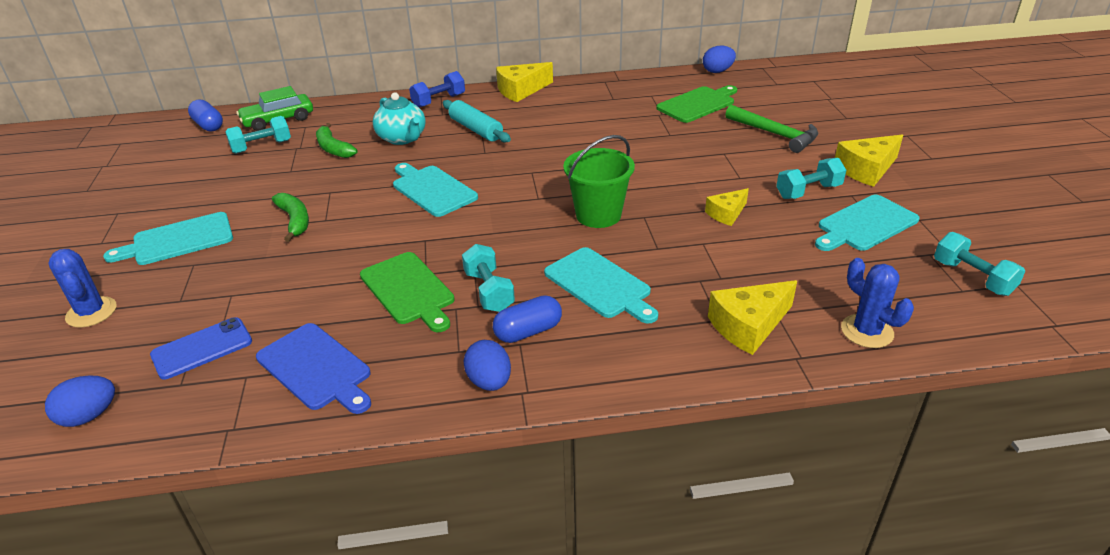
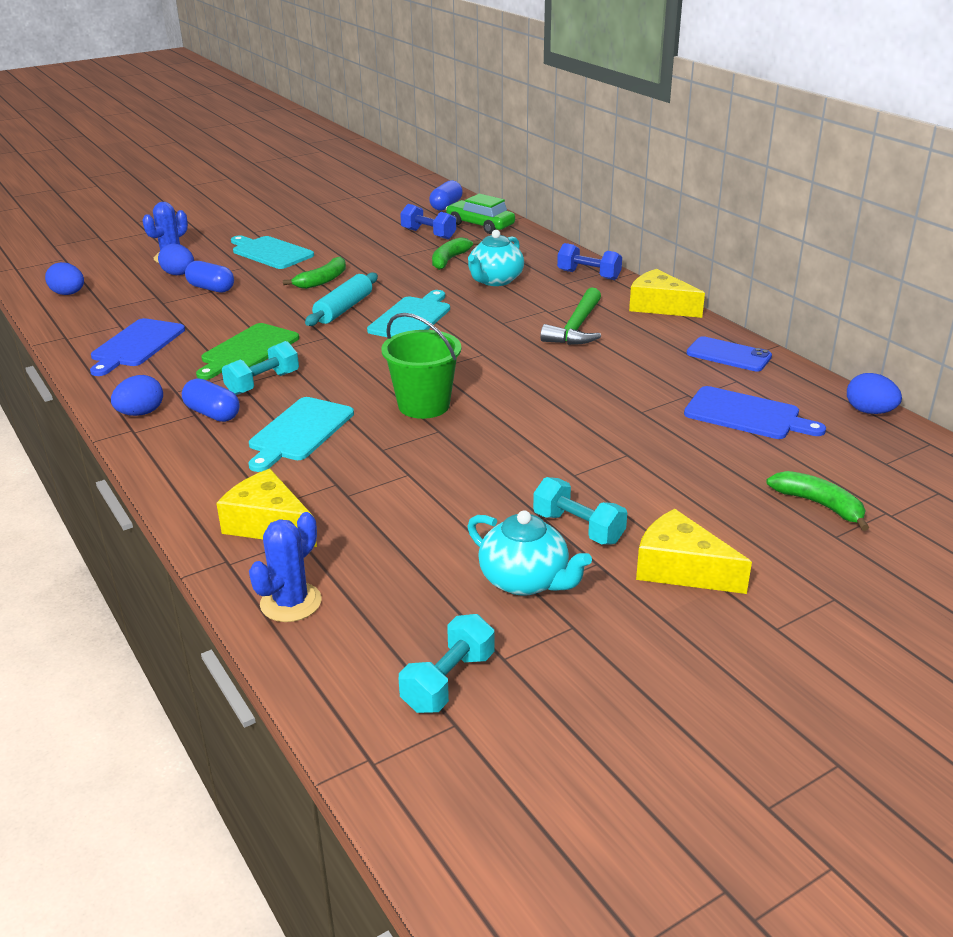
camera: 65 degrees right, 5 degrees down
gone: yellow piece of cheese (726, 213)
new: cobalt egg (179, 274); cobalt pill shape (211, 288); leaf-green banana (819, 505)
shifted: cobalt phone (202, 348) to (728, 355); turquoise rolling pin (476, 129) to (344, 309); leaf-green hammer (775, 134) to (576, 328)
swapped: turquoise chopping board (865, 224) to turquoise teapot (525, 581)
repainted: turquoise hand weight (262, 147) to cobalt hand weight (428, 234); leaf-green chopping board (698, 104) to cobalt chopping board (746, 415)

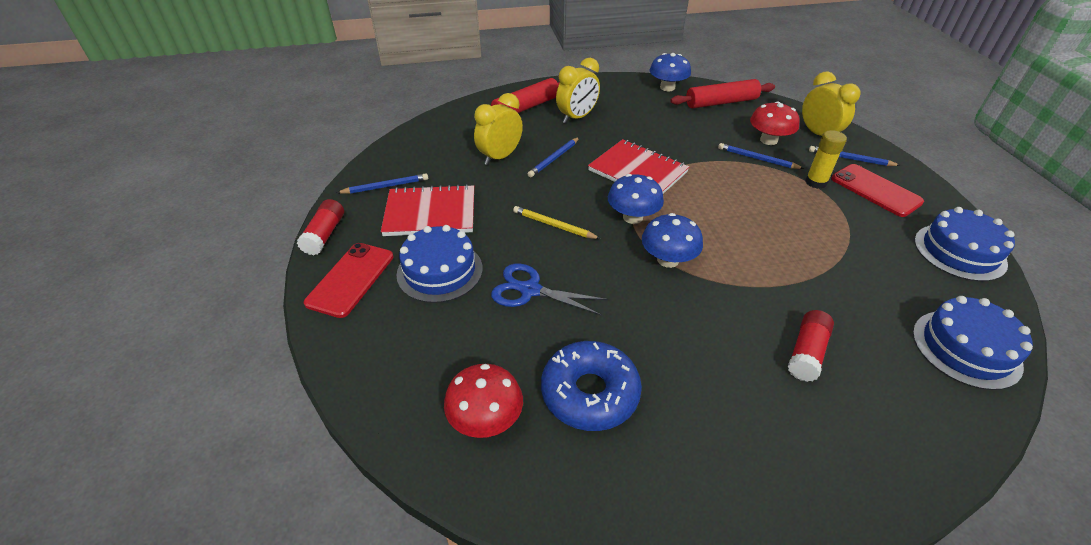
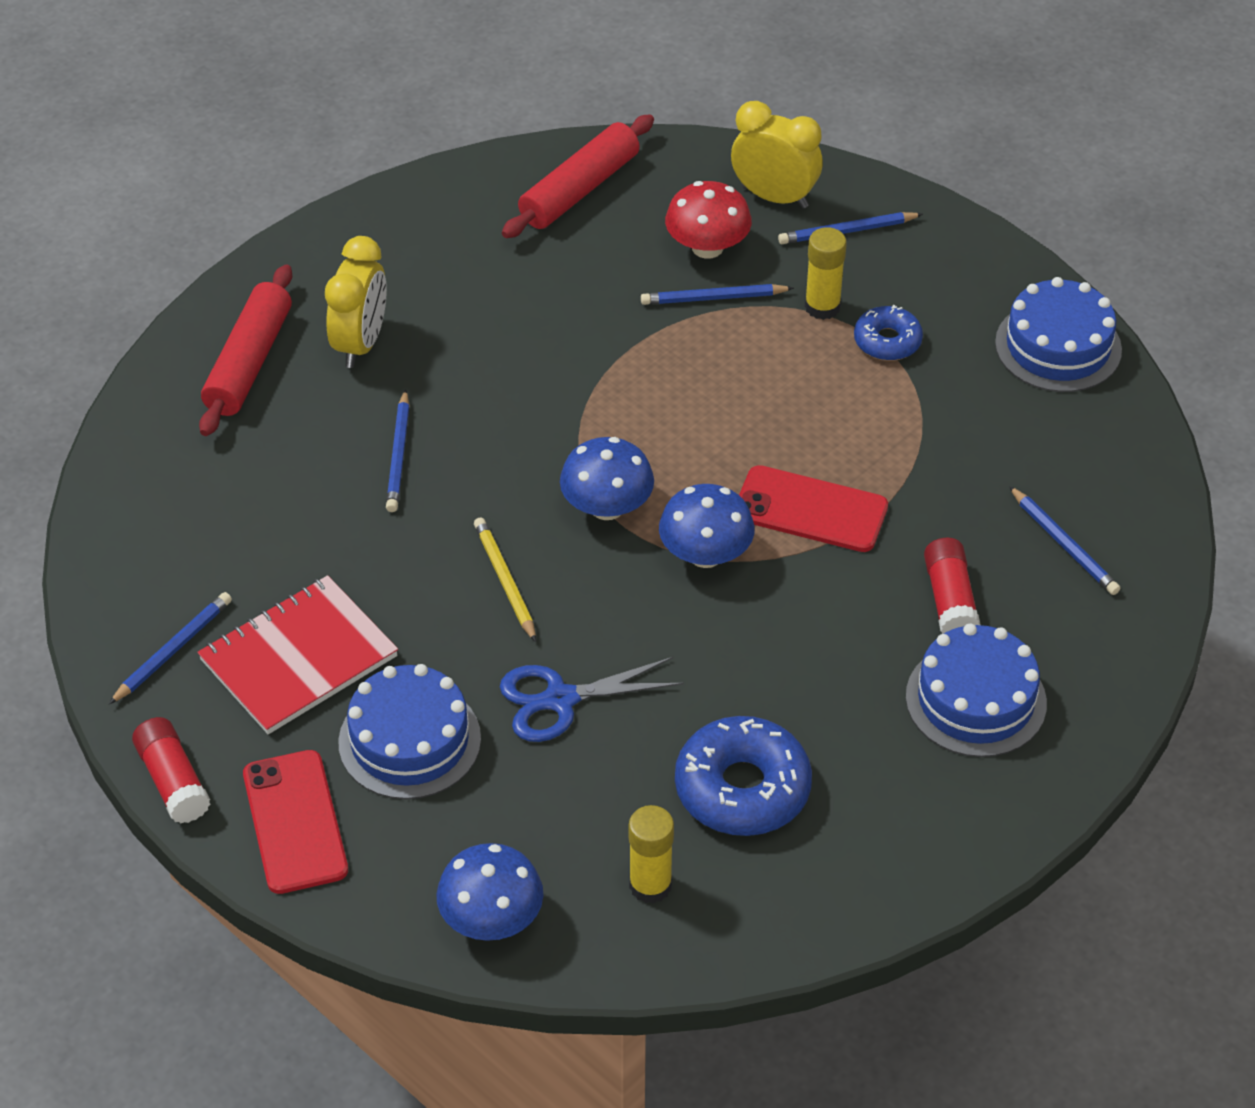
camera: 35 degrees left, 5 degrees up
gone: yellow clock (500, 157); red notebook (637, 171)
new: cobalt donut (887, 341); cobalt lead pencil (1064, 544)
shifted: cobalt fungus (667, 87) to (491, 919); red phone (875, 190) to (810, 510); cobalt layer cake (966, 348) to (976, 700)
swapped: red fungus (486, 419) to yellow stick of glue (650, 885)
rotated: yellow lead pencil (553, 225) = (505, 581) 75 degrees clockwise

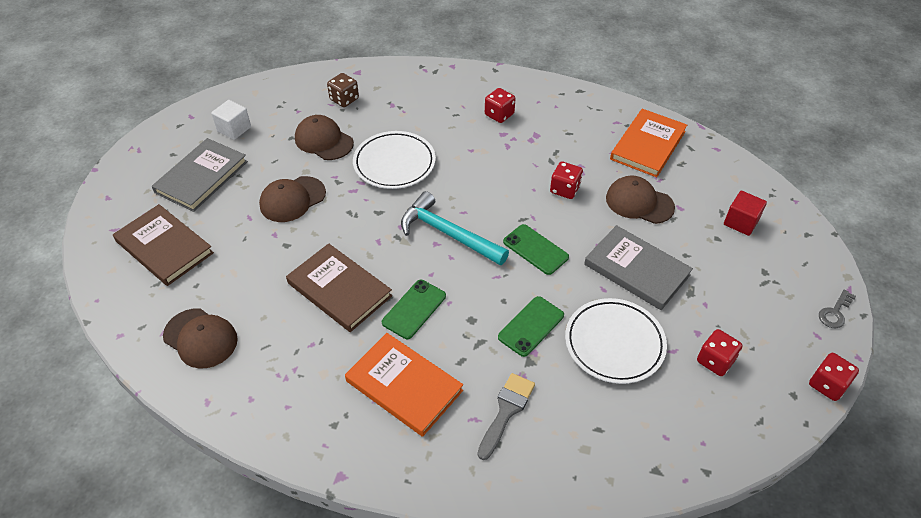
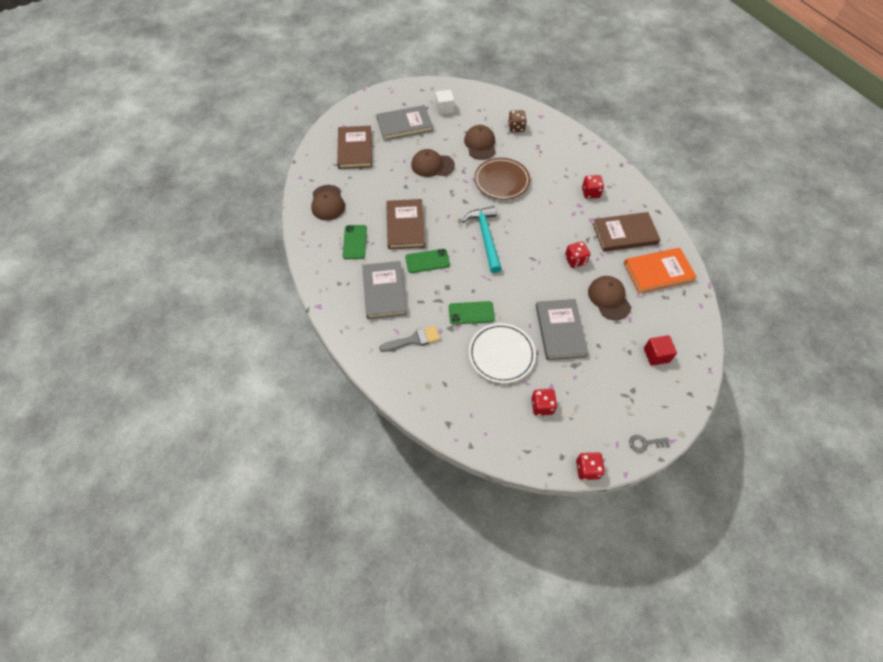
camera: 45 degrees right, 10 degrees up
new: dark brown hardback (625, 234)
shifted: leaf-green phone (535, 249) to (355, 242)
repainted: bright orange hardback (404, 386) to ash-grey hardback (384, 291); snow-white dinner plate (394, 163) to dark brown dinner plate (501, 181)

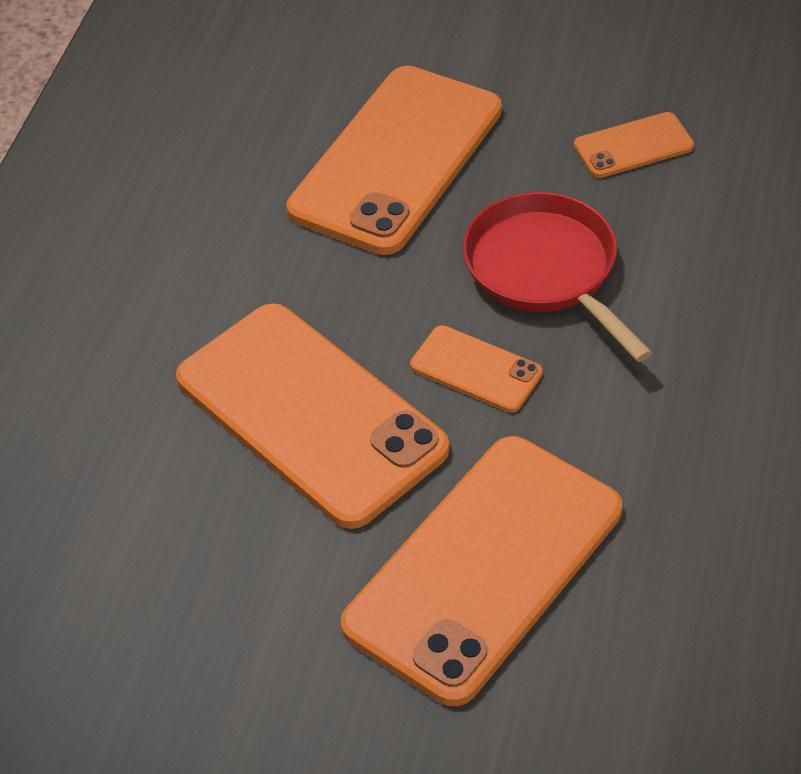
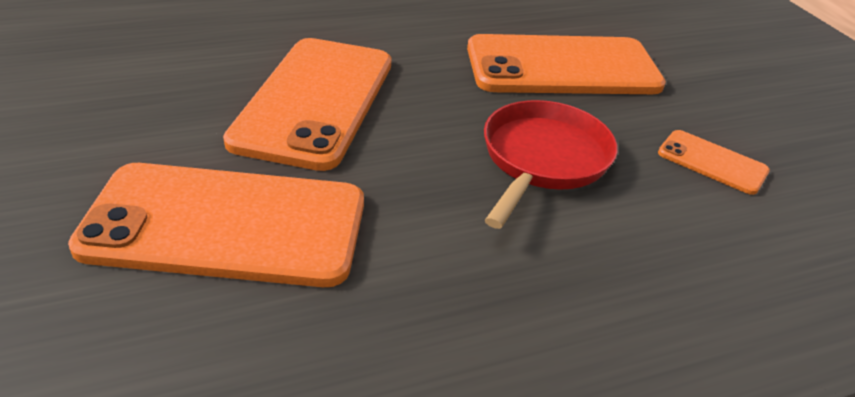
camera: 50 degrees right, 10 degrees down
gone: bright orange phone (476, 369)

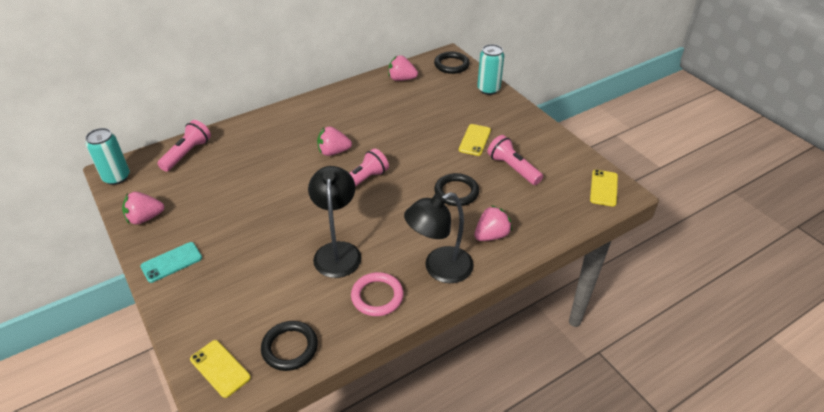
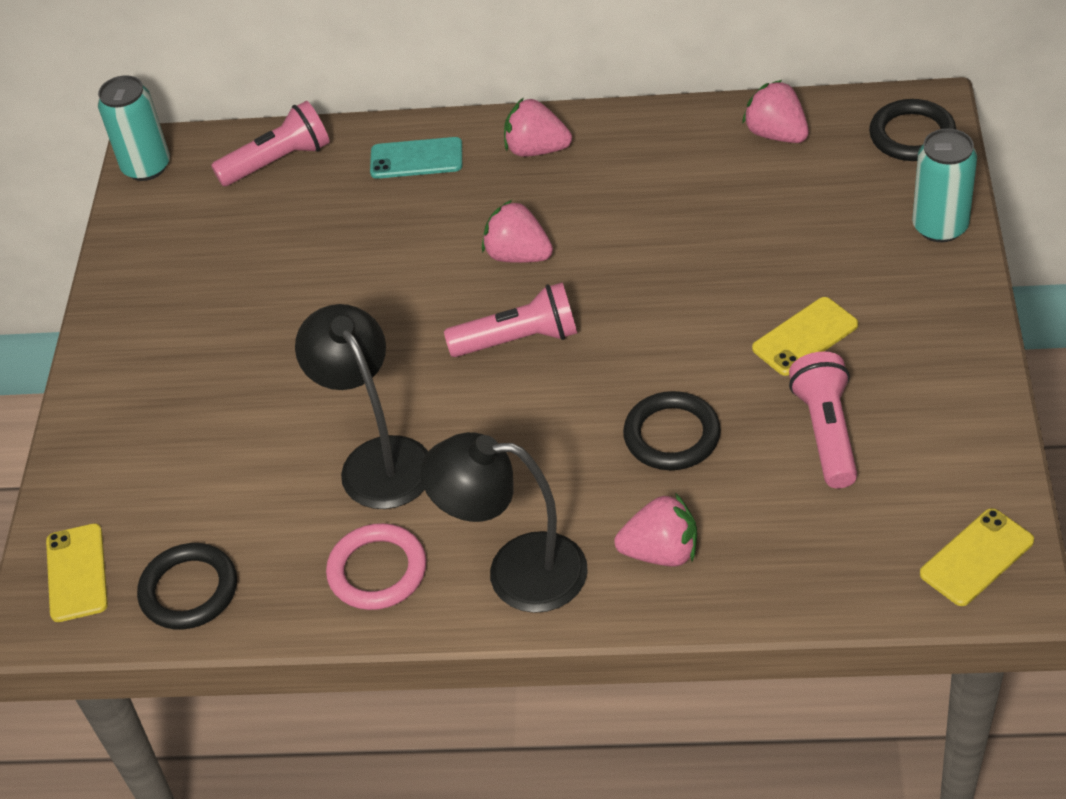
camera: 40 degrees right, 5 degrees up
shifted: rosy toy strawberry (145, 218) to (536, 150); turquoise phone (171, 262) to (416, 159)
rotated: ebony reading lamp (337, 251) = (378, 459) 60 degrees counterclockwise

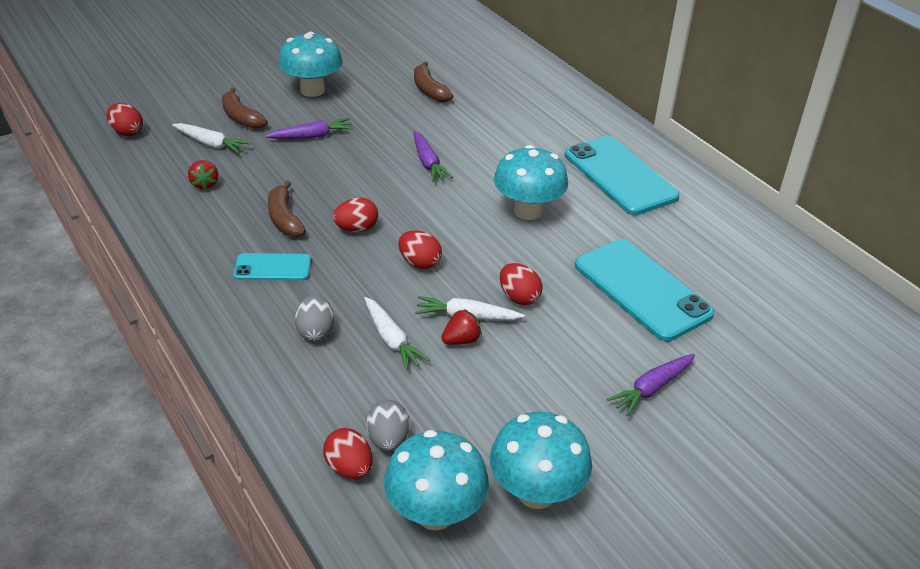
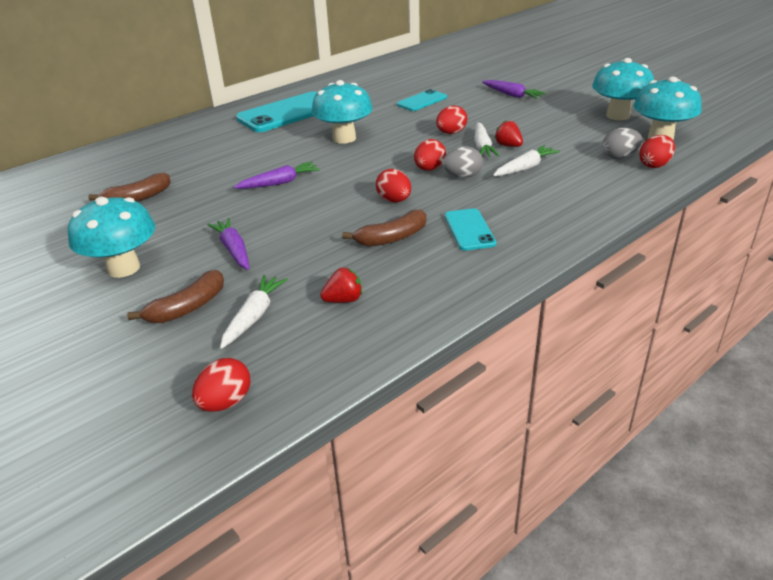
camera: 95 degrees left, 5 degrees down
shifted: ash-grey egg (316, 332) to (462, 176)
scaled: turquoise phone (642, 289) = (422, 101) x0.53

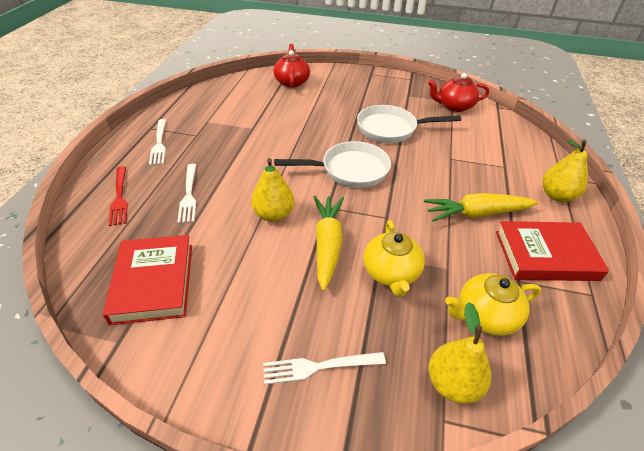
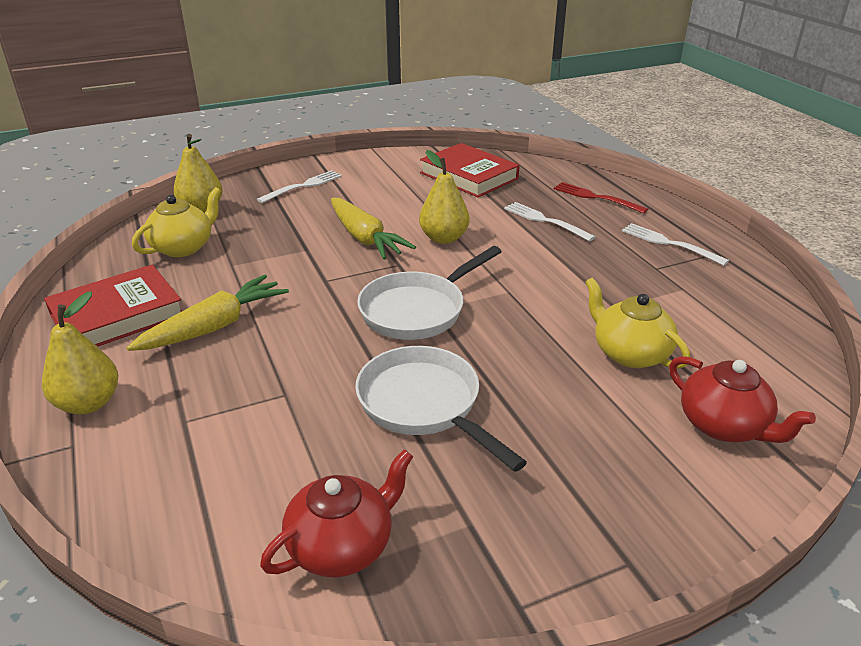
camera: 145 degrees right, 10 degrees down
shifted: yellow teapot (391, 273) to (629, 353)
rotated: snow-white pan (391, 129) = (424, 405) 90 degrees counterclockwise

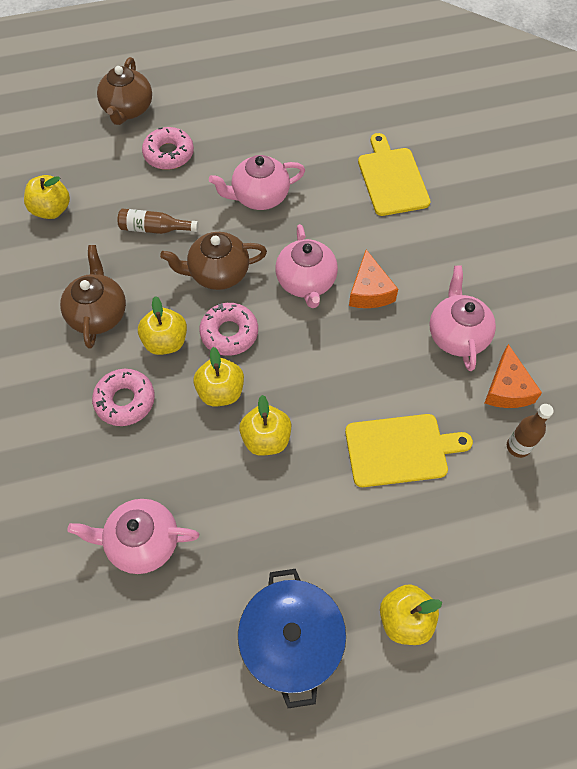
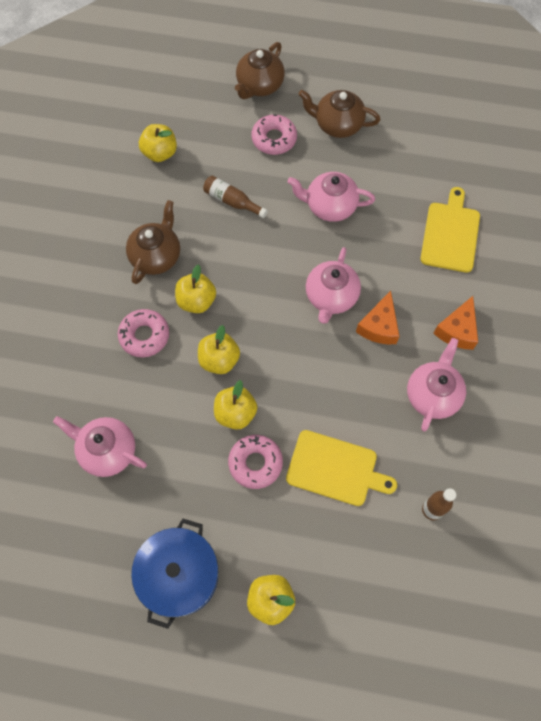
camera: 25 degrees right, 5 degrees up
shifted: dark brown teapot (218, 273) to (337, 125); rosy donut (229, 333) to (255, 463); bright orange piece of cheese (507, 388) to (457, 330)

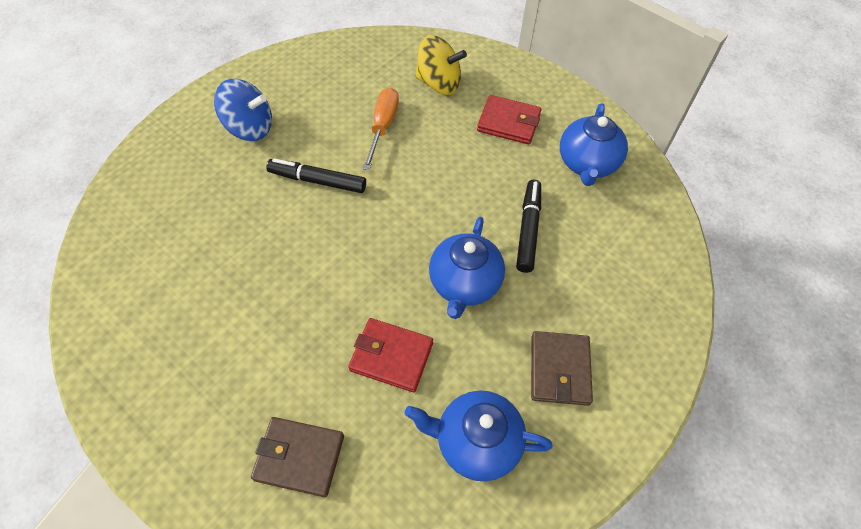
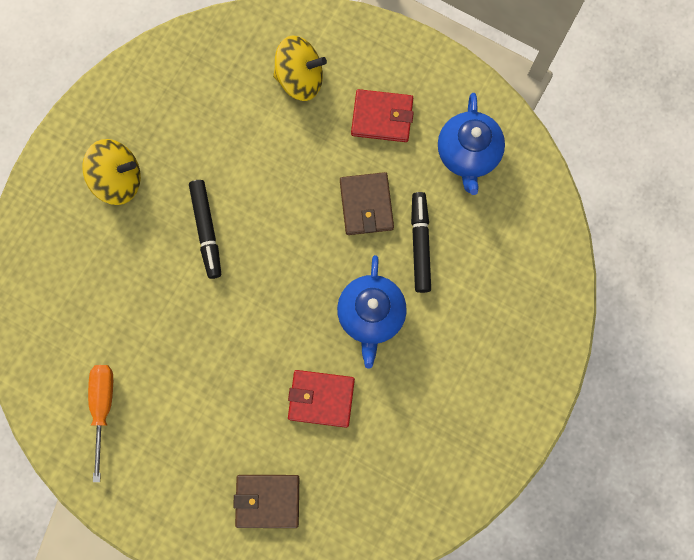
camera: 10 degrees left, 20 degrees up
gone: cobalt teapot (476, 442)
shifted: bright orange hand screwdriver (382, 127) to (103, 408); dark brown wallet (559, 370) to (366, 205)
repainted: cobalt toy top (249, 128) to yellow toy top (118, 180)
rotated: ebony marker pen (317, 181) = (206, 230) 105 degrees counterclockwise

